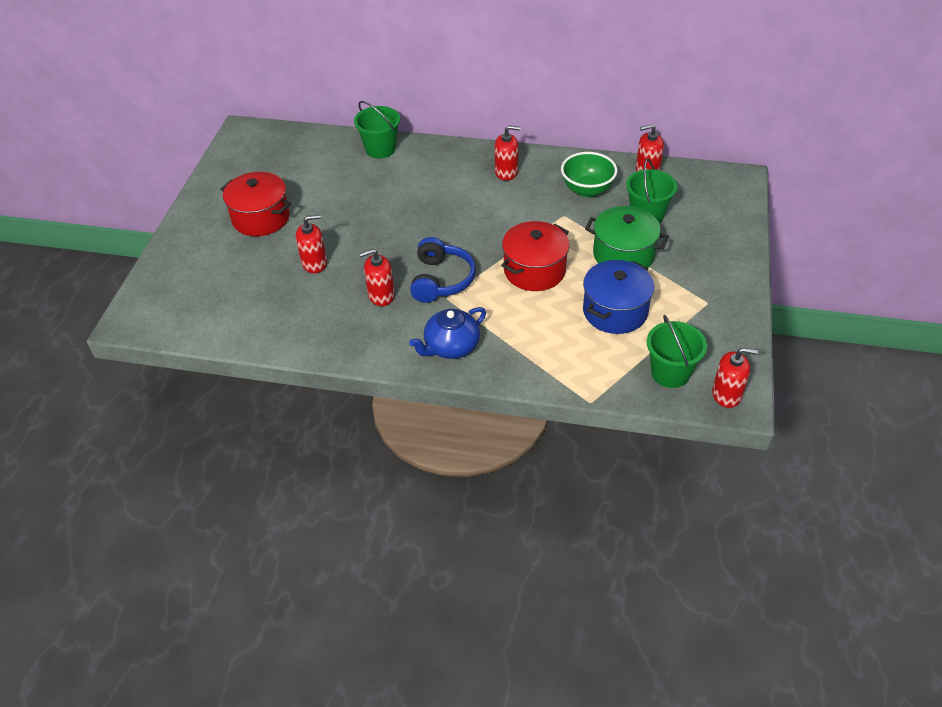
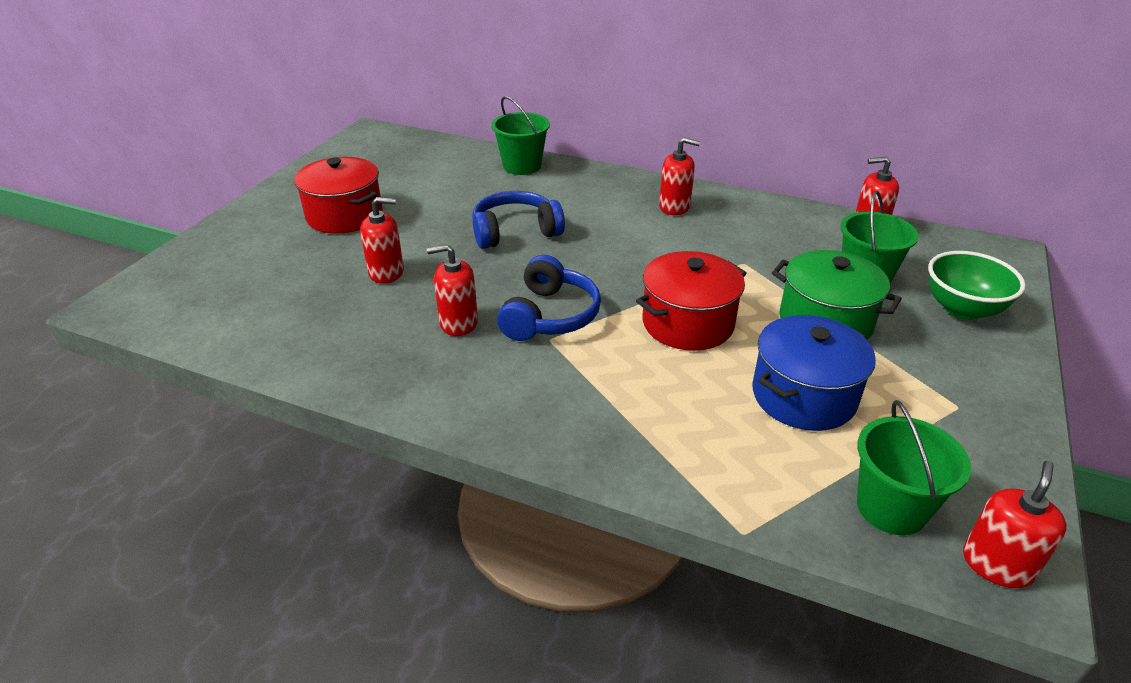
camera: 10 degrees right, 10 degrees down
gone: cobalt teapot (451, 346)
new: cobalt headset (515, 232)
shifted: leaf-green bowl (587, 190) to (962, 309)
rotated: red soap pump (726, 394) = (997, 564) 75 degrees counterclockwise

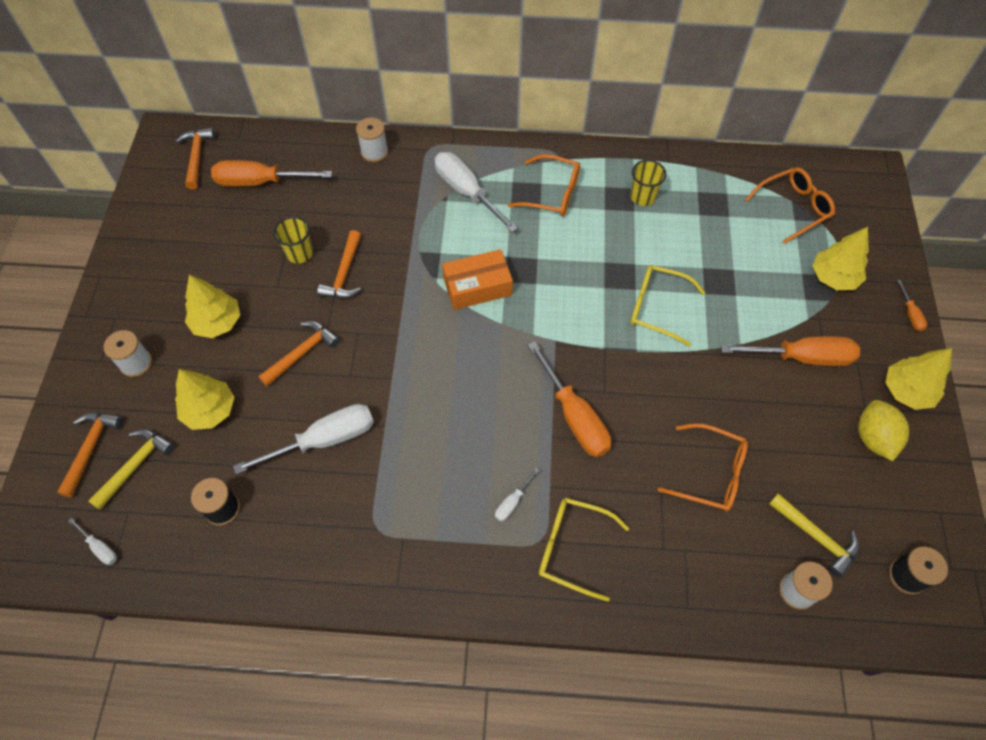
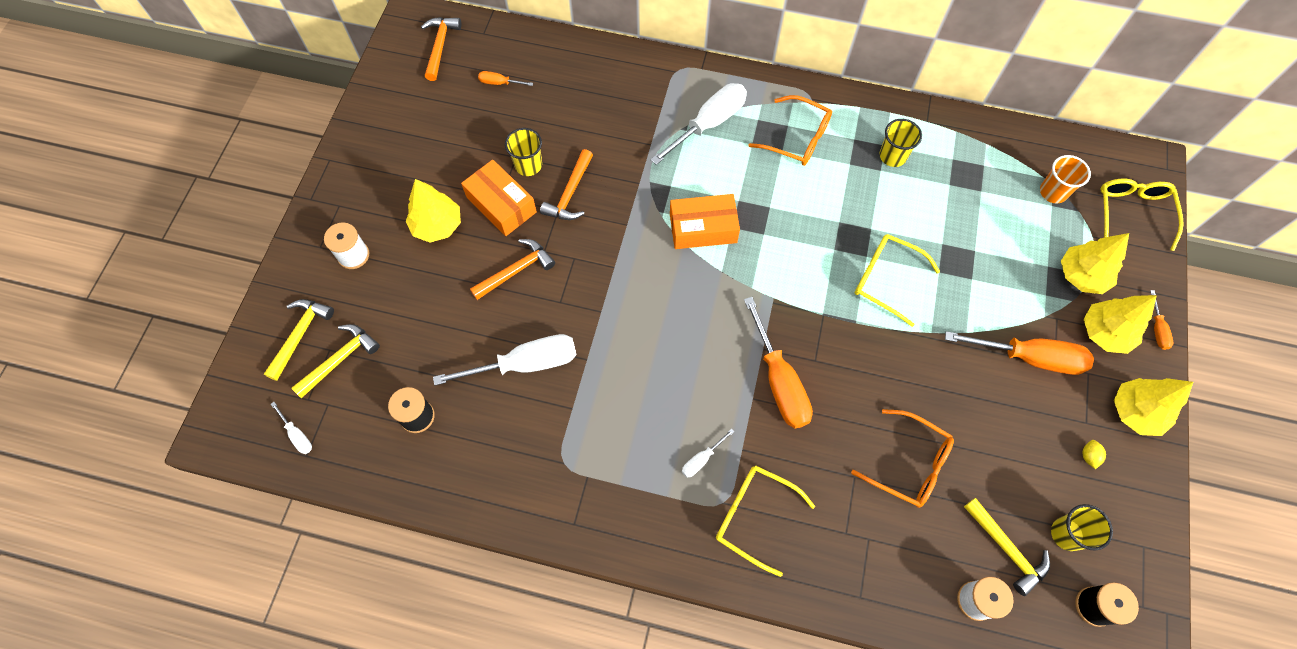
camera: 10 degrees right, 5 degrees up
gone: snow-white bobbin (374, 152)
new: bright orange package (501, 205); yellow cup (1067, 534); yellow eyeglasses (1132, 213)
shifted: yellow tree (210, 410) to (1105, 333)
swapped: bright orange eyeglasses (793, 208) to bright orange cup (1053, 192)
repainted: bright orange hammer (91, 448) to yellow hammer (300, 335)
rotated: snow-white hand screwdriver (467, 192) = (708, 124) 75 degrees clockwise
scaled: bright orange hand screwdriver (260, 182) = (500, 83) x0.46; yellow citrus fruit (873, 438) = (1089, 456) x0.44

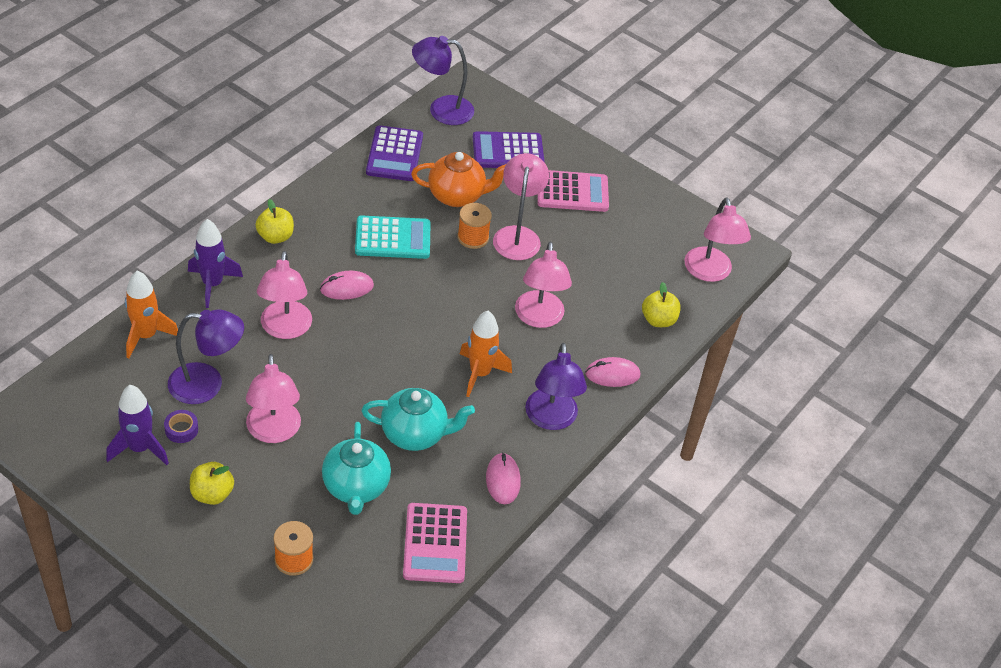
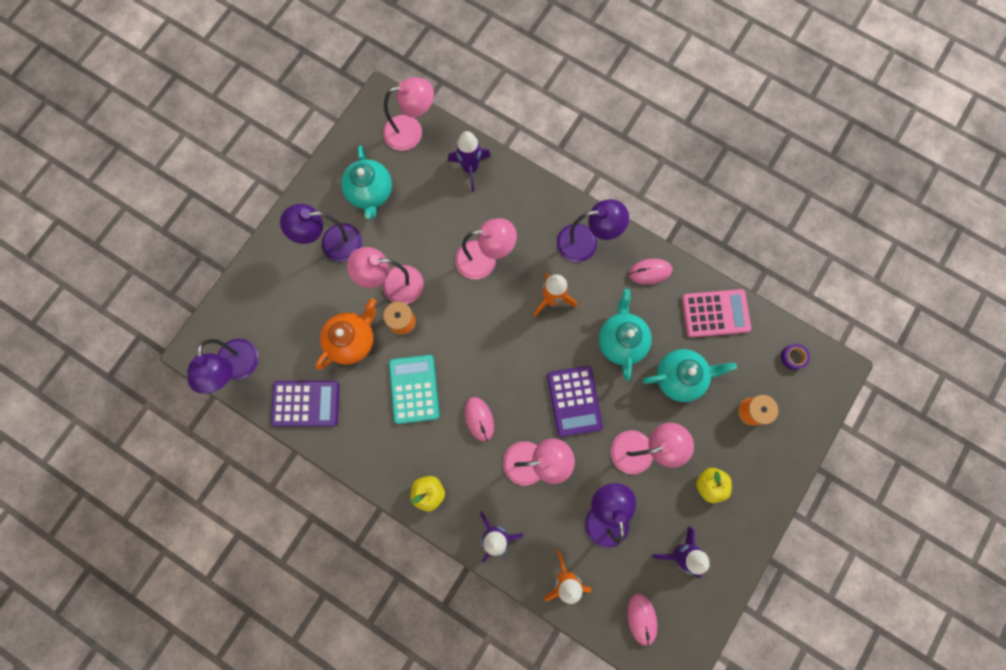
camera: 90 degrees left, 30 degrees up
new: turquoise teapot (371, 193)
shifted: royal purple sticky tape (181, 429) to (793, 357); royal purple adding machine (508, 151) to (574, 401); rosy mouse (612, 374) to (641, 618)
swapped: rosy adding machine (572, 192) to royal purple reading lamp (333, 243); yellow apple fruit (658, 320) to royal purple spaceship (470, 169)
rotated: bright orange teapot (457, 196) = (352, 340) 45 degrees clockwise

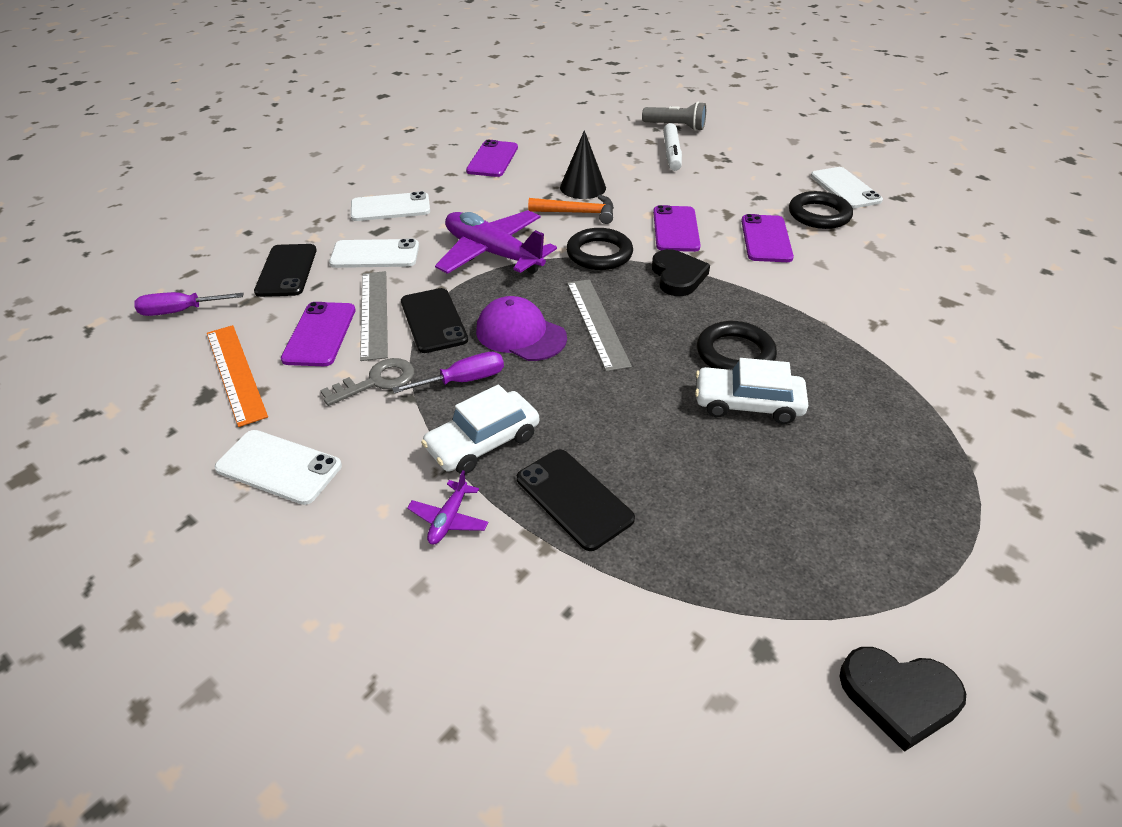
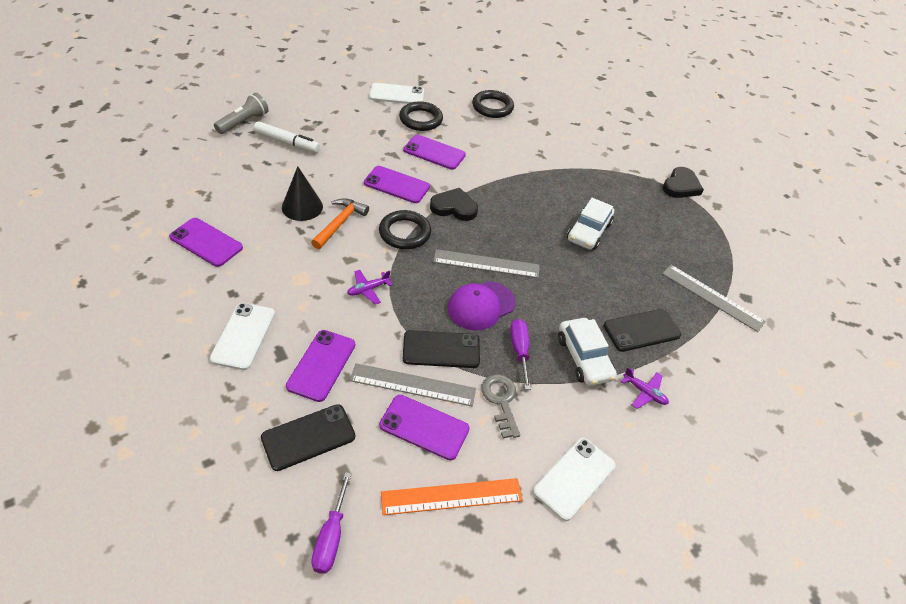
camera: 75 degrees left, 5 degrees up
new: ash-grey measuring stick (712, 297)
shifted: ebony hoop (735, 354) to (492, 107); ebony heart (899, 696) to (681, 186)
repainted: snow-white phone (375, 254) to royal purple phone (321, 365)
rotated: ebony phone (286, 271) = (308, 437) 45 degrees counterclockwise
scaled: royal purple plane (493, 254) = (368, 289) x0.42

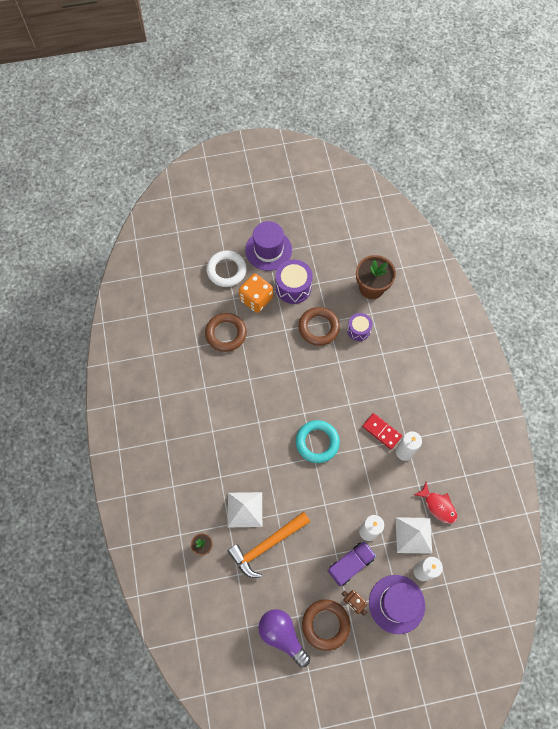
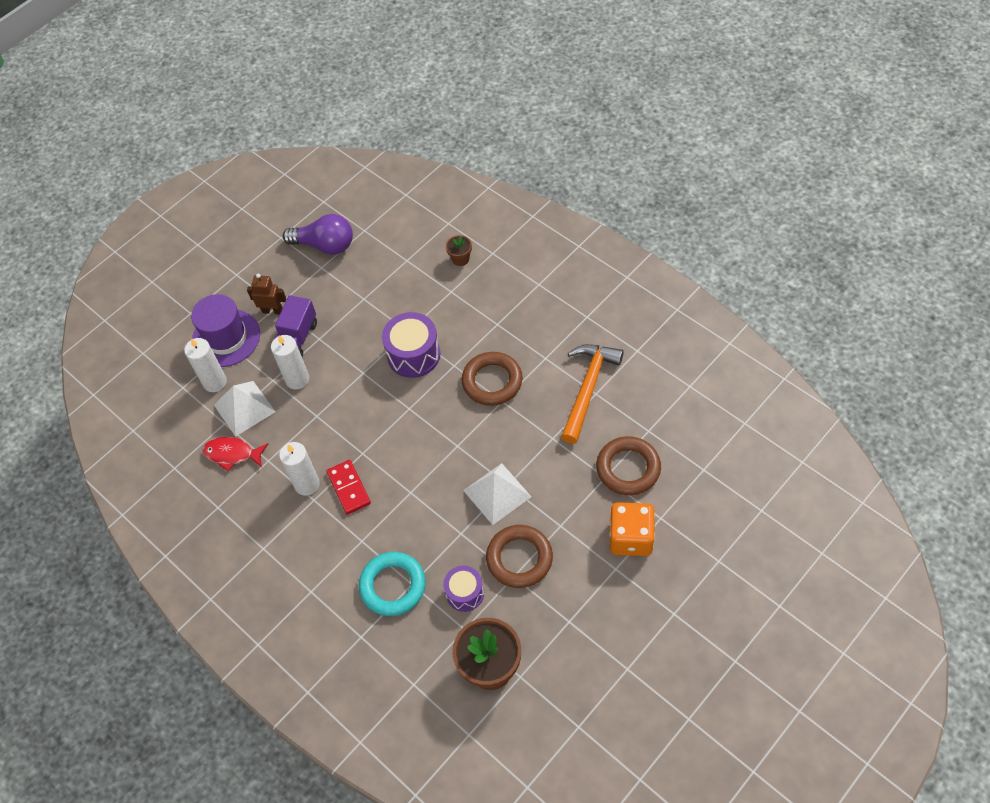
camera: 150 degrees right, 10 degrees down
gone: snow-white hoop (226, 270); royal purple tall hat (268, 250)
shifted: bright orange hammer (266, 545) to (588, 388); snow-white pyramid (245, 509) to (497, 493); royal purple snare drum (293, 287) to (413, 355); turquoise hoop (317, 442) to (393, 586); dark brown hoop (325, 624) to (492, 381)
rotated: red domino tile (381, 431) = (349, 488) 60 degrees clockwise

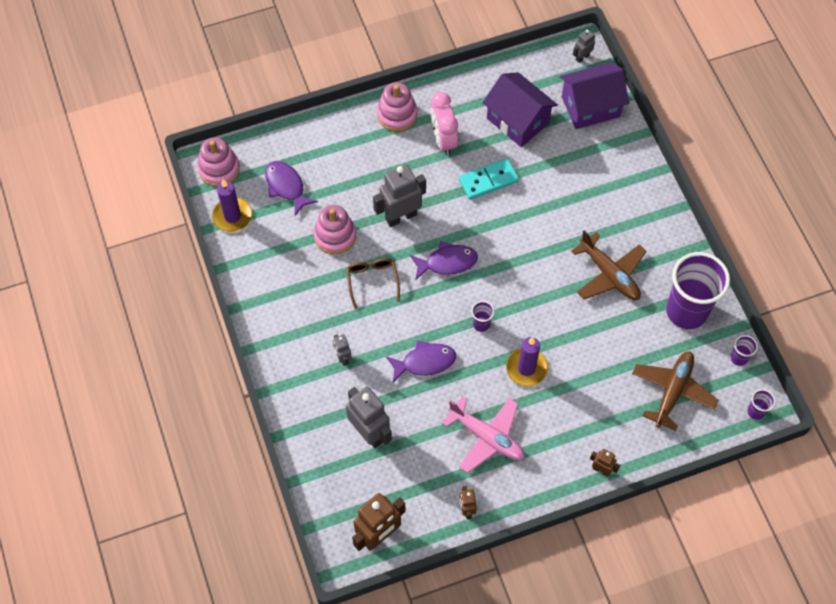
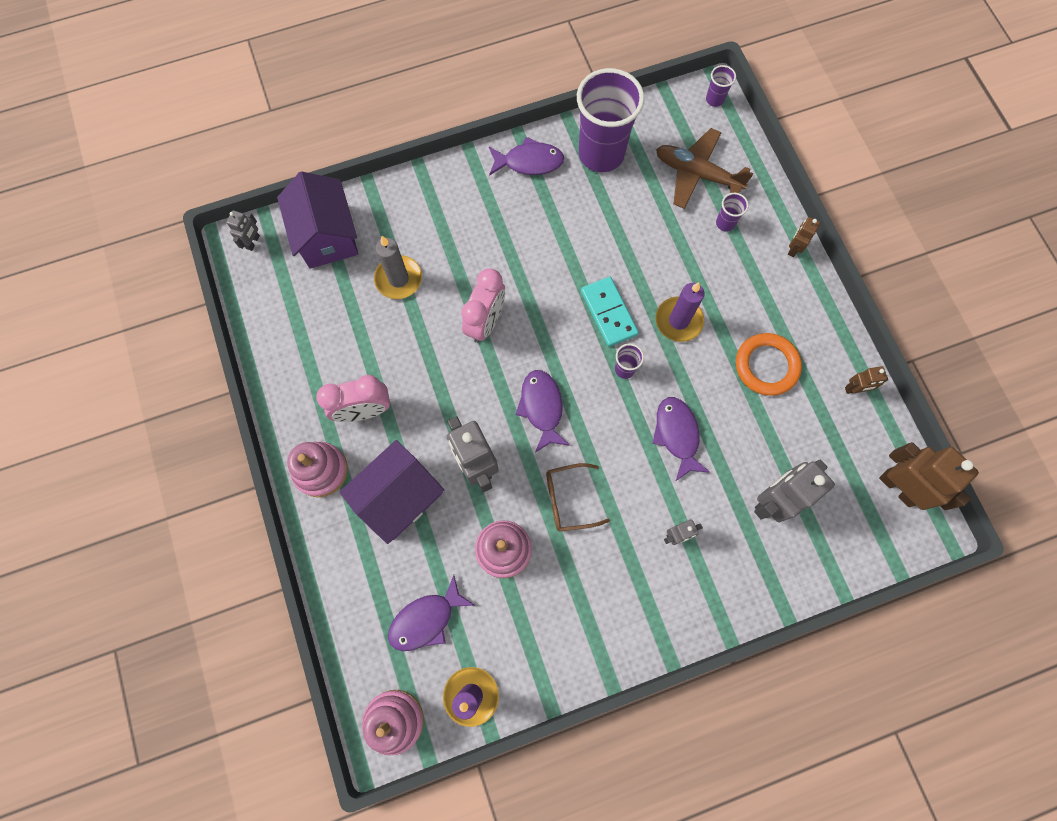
camera: 90 degrees left, 10 degrees up
gone: dark brown plane (609, 274)
new: ash-grey candle (398, 279); rosy clock (486, 322); royal purple fish (529, 162)
shifted: turquoise domino tile (488, 180) to (608, 313); royal purple toy house (518, 120) to (399, 497); royal purple cup (739, 358) to (725, 223)
swapped: rosy plane (487, 437) to bright orange hoop (766, 366)
rotated: ash-grey robot (582, 57) = (253, 242) 120 degrees counterclockwise

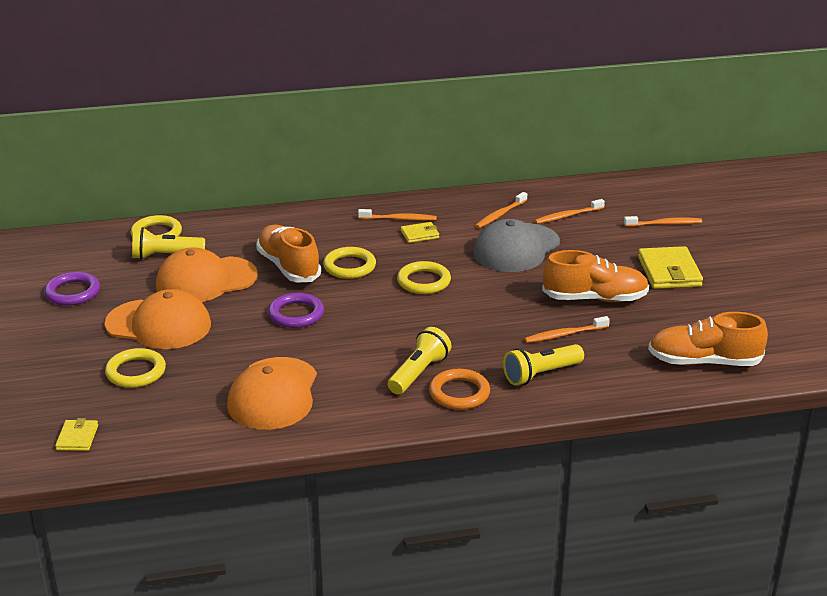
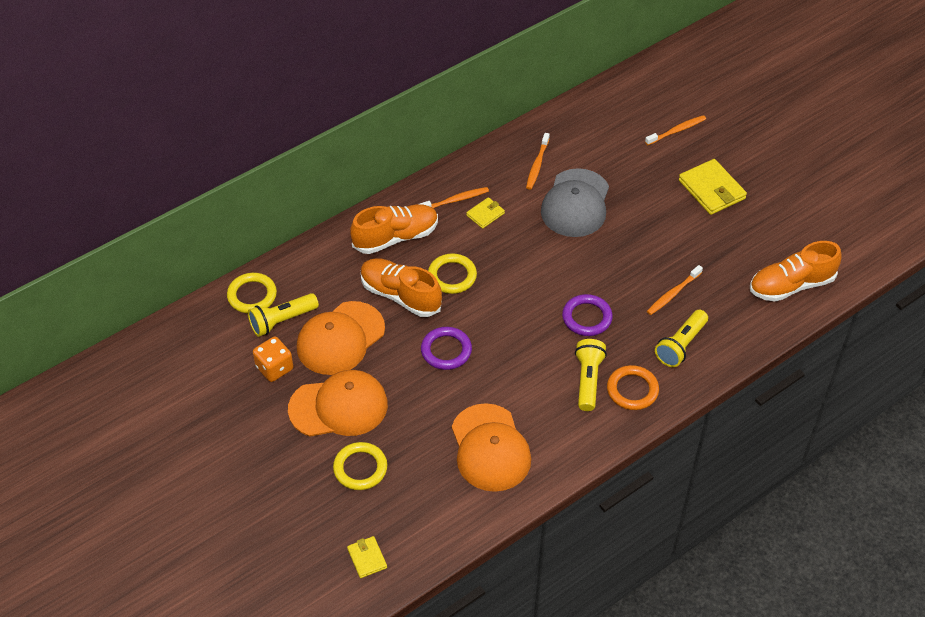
camera: 25 degrees left, 20 degrees up
gone: yellow hoop (424, 281); bright orange dental brush (567, 216)
new: bright orange dice (274, 368)
shifted: royal purple hoop (73, 292) to (587, 317); bright orange shoe (595, 298) to (395, 237)

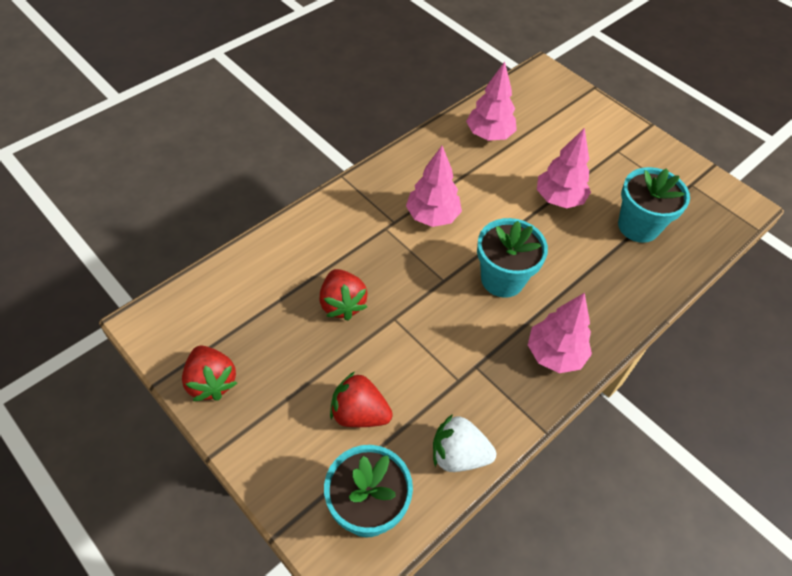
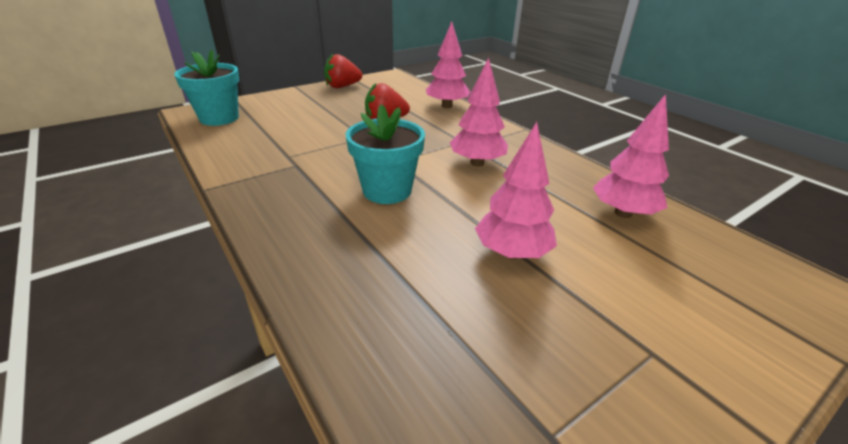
camera: 100 degrees right, 20 degrees down
gone: red toy strawberry (359, 413); snow-white toy strawberry (458, 455); turquoise flower pot (638, 226)
shifted: rosy tree (554, 354) to (447, 106)

